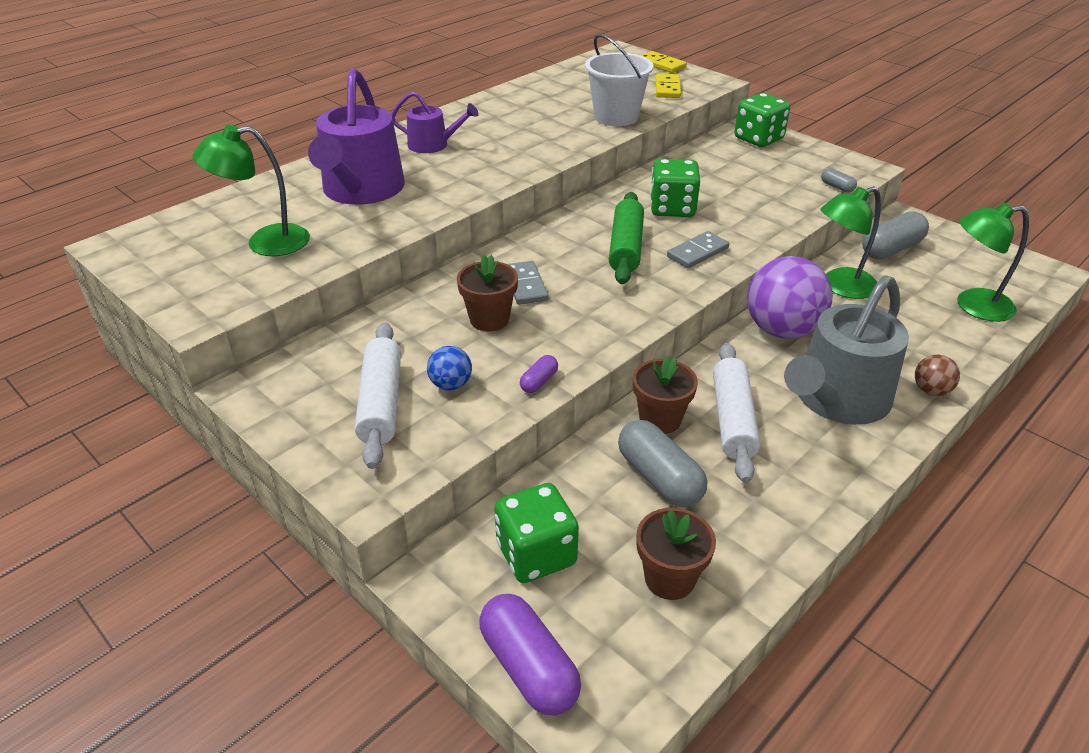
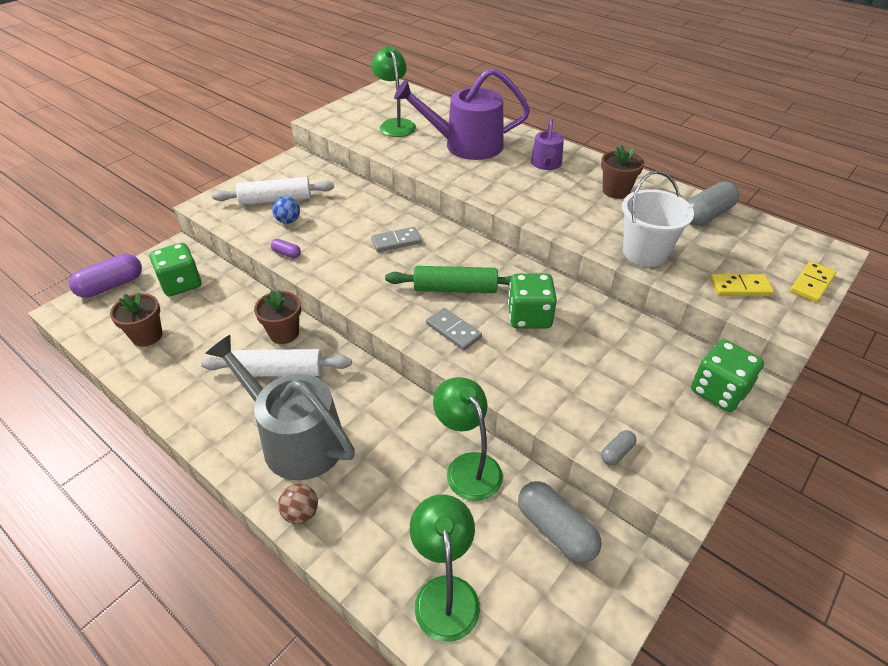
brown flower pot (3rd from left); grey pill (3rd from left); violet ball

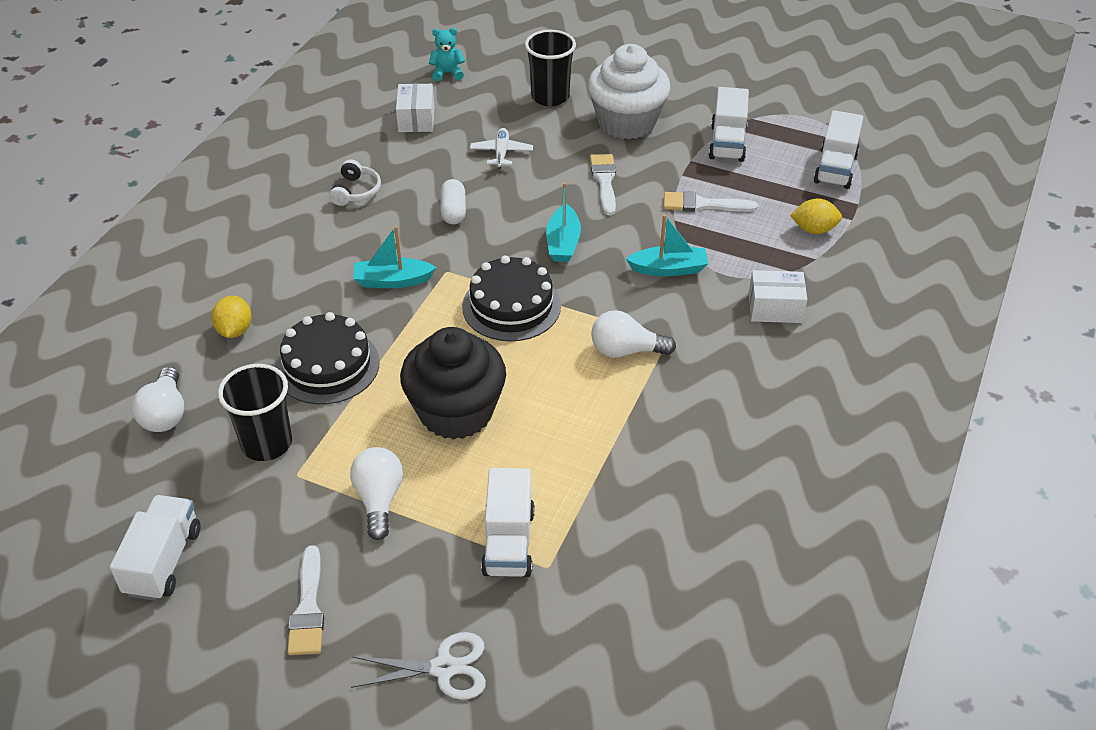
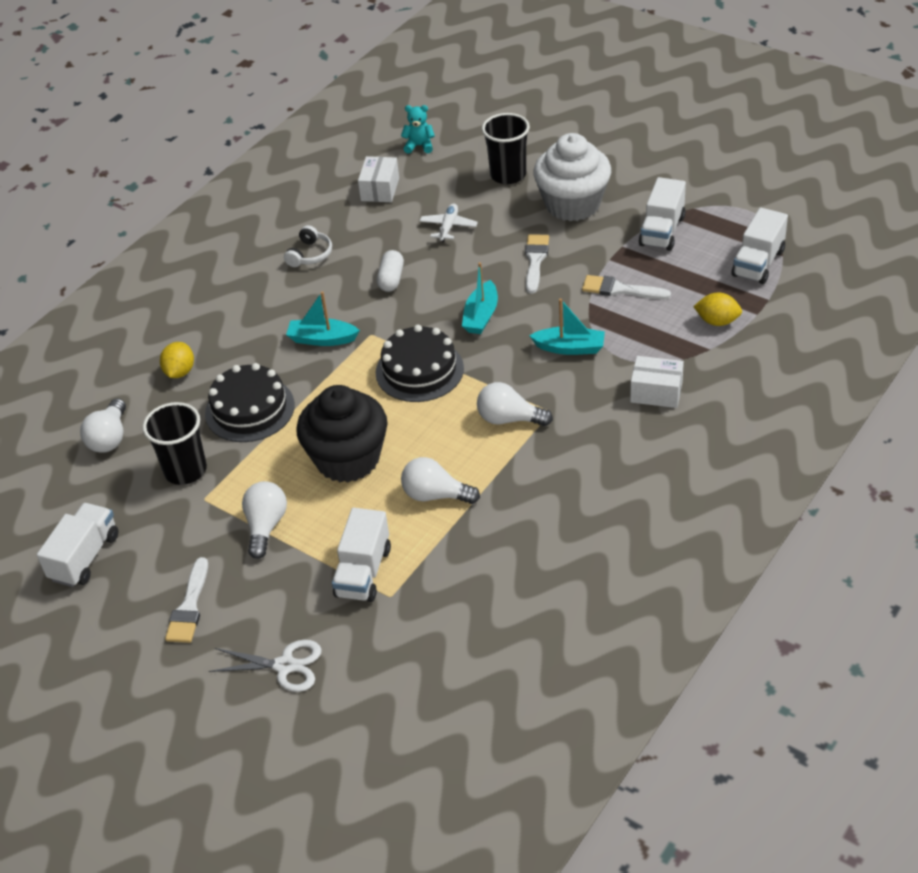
white light bulb (3rd from left)

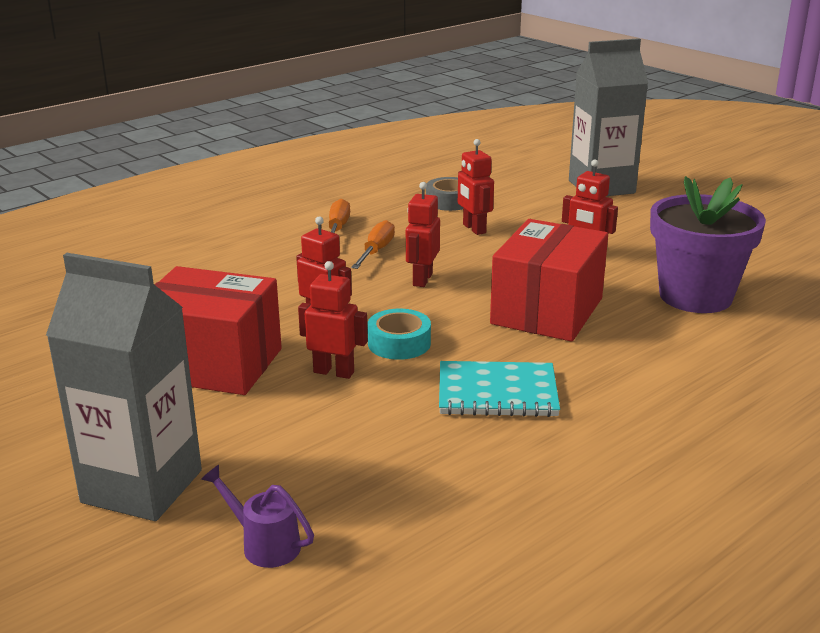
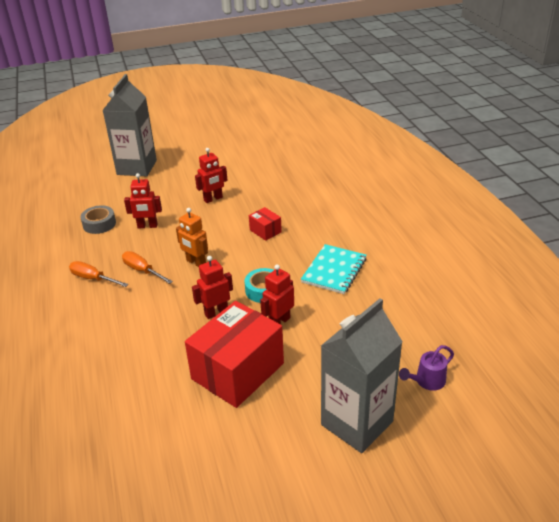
orange-coloured toy robot; red package (2nd from left); violet flower pot

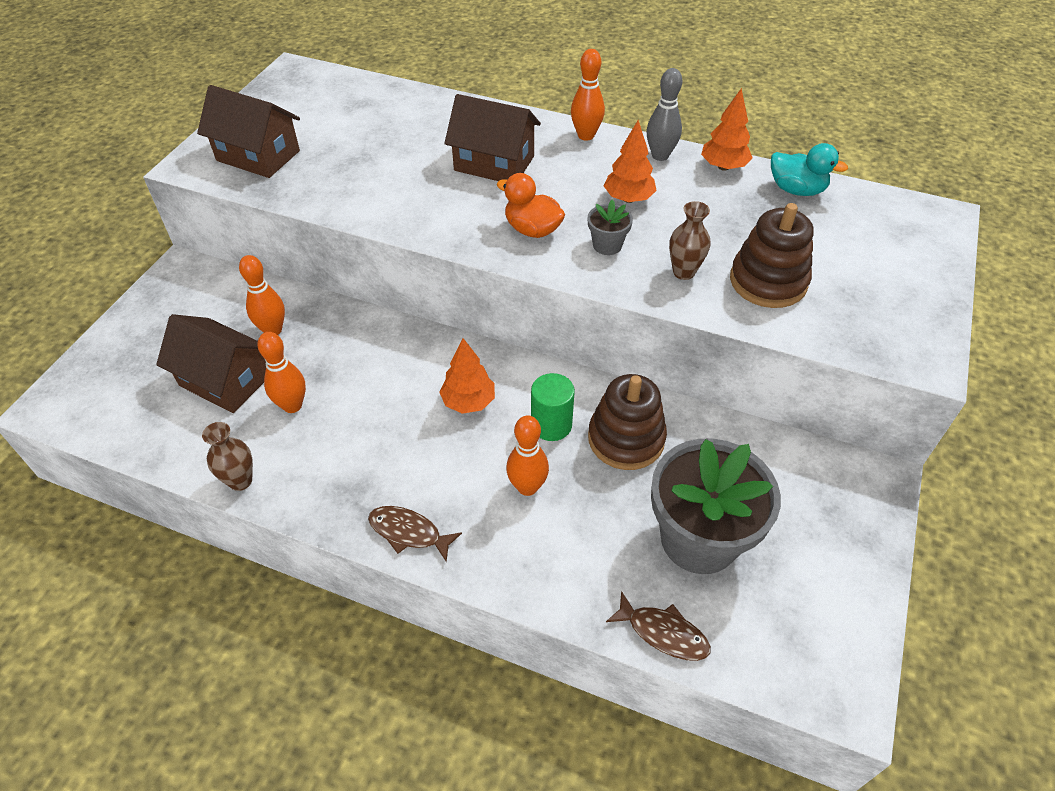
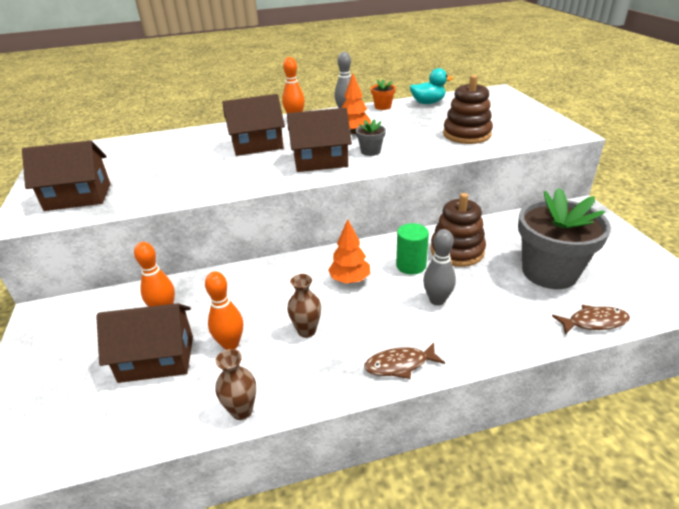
brown cottage (4th from left); grey skittle (2nd from left); brown flower vase (2nd from left); orange-coloured flower pot

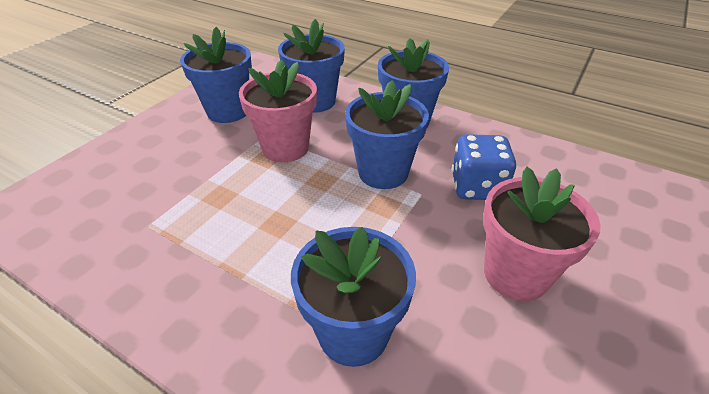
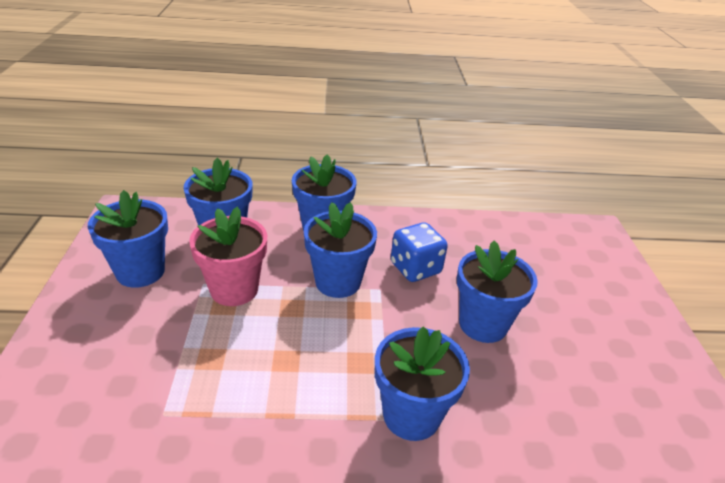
blue flower pot (6th from left)

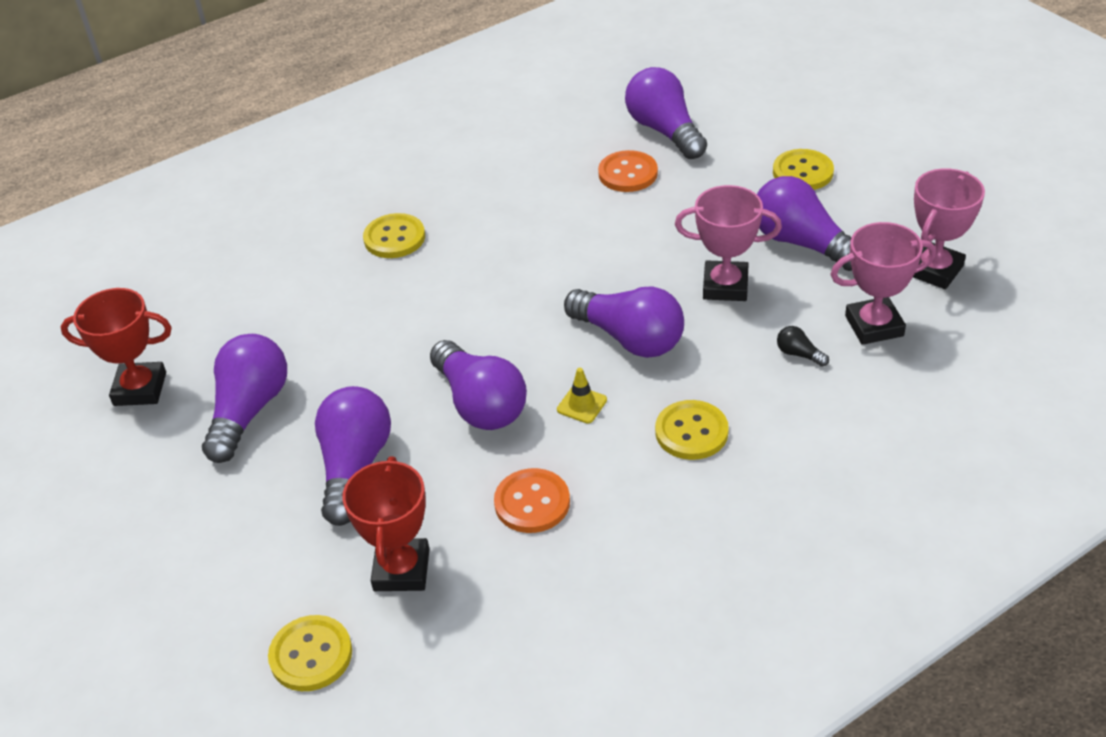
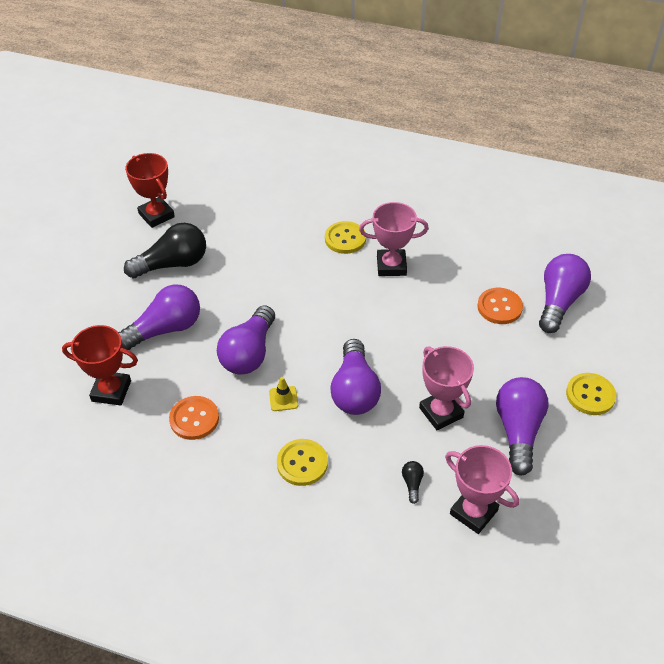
black light bulb (1st from left); golden sewing button (1st from left in the first image); red award cup (1st from left); rosy award cup (1st from left)

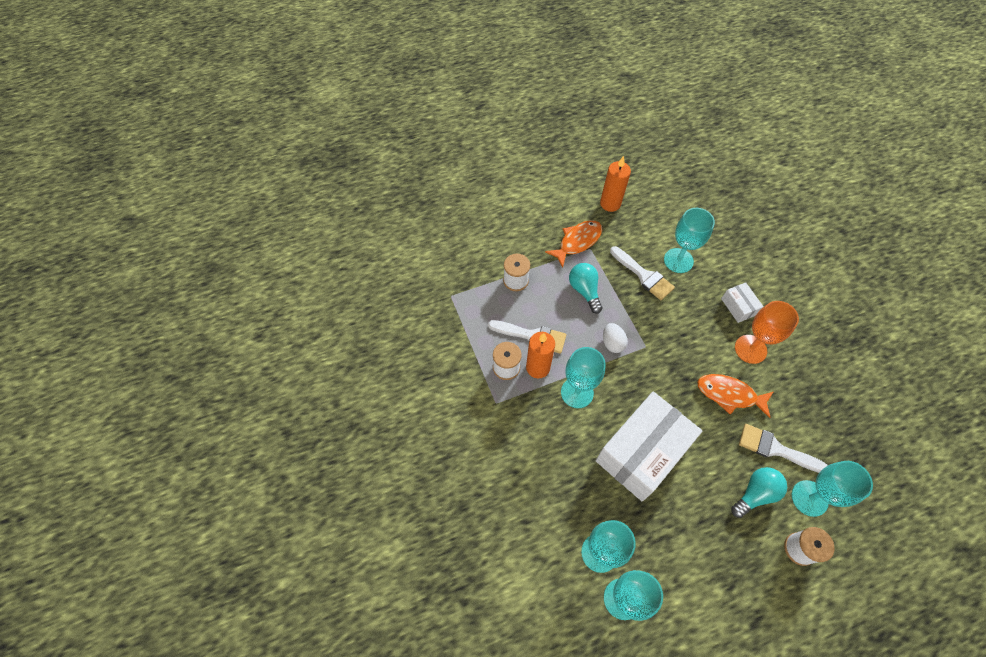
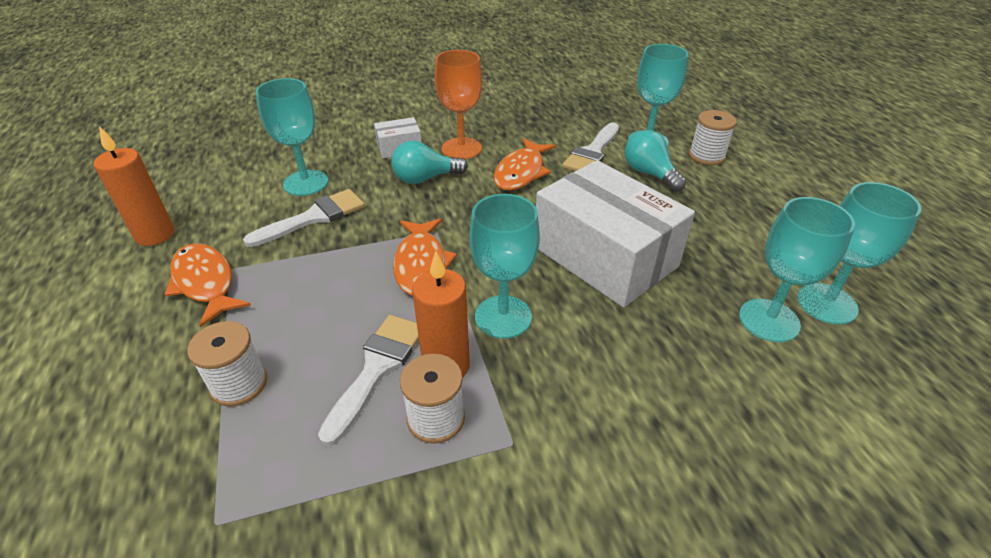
teal light bulb (1st from left); orange-coloured fish (2nd from left)

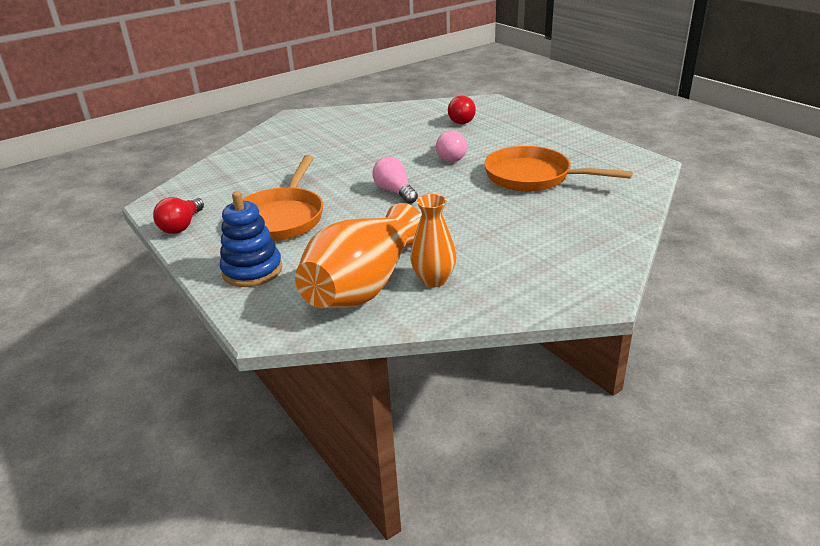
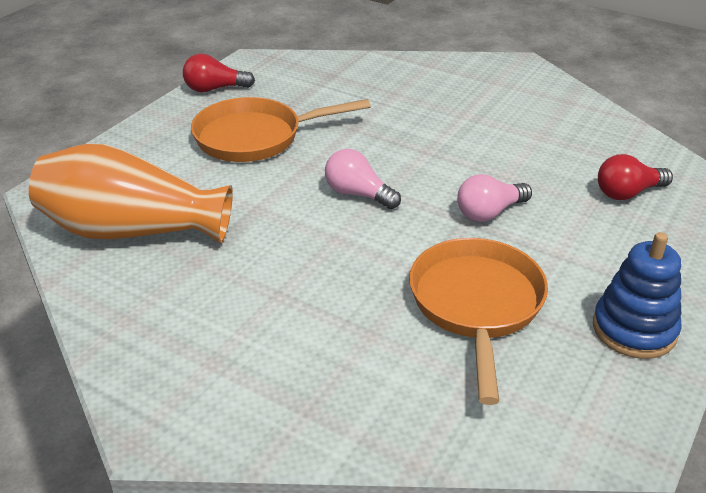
blue ring stacker; rosy light bulb (1st from left); orange-coloured flower vase (2nd from left in the first image)

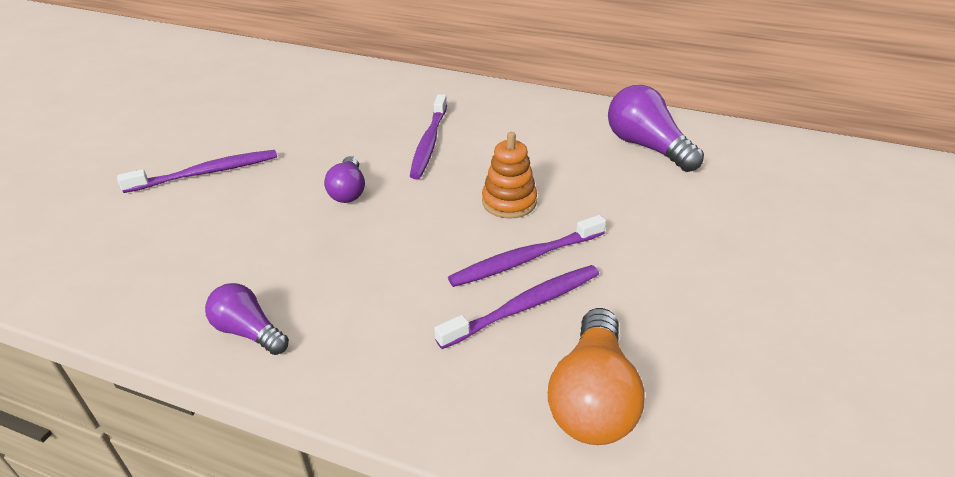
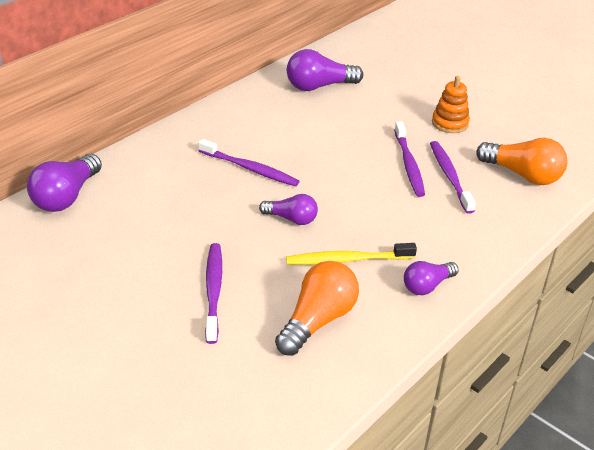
orange-coloured ring stacker; violet light bulb (1st from left); orange-coloured light bulb (1st from left); golden toothbrush

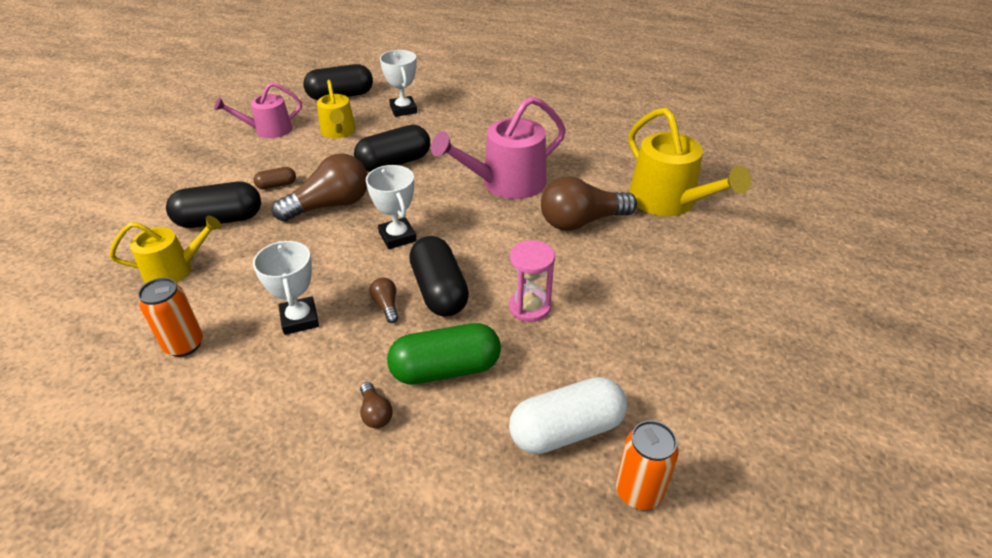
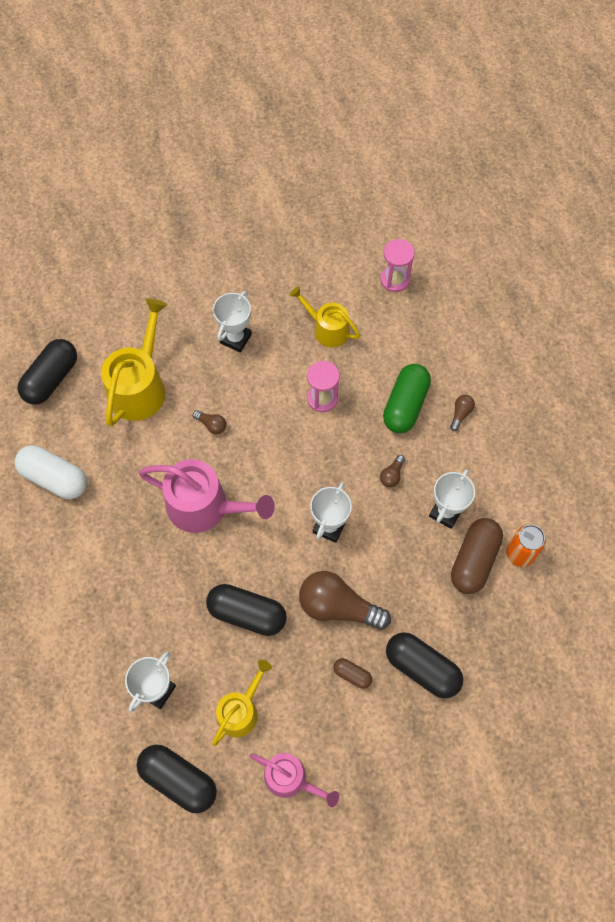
golden watering can (3rd from left); emerald pill; black pill (1st from left); white pill; brown light bulb (1st from left); rosy sandglass (2nd from left); white award cup (2nd from left); brown pill (2nd from left)

